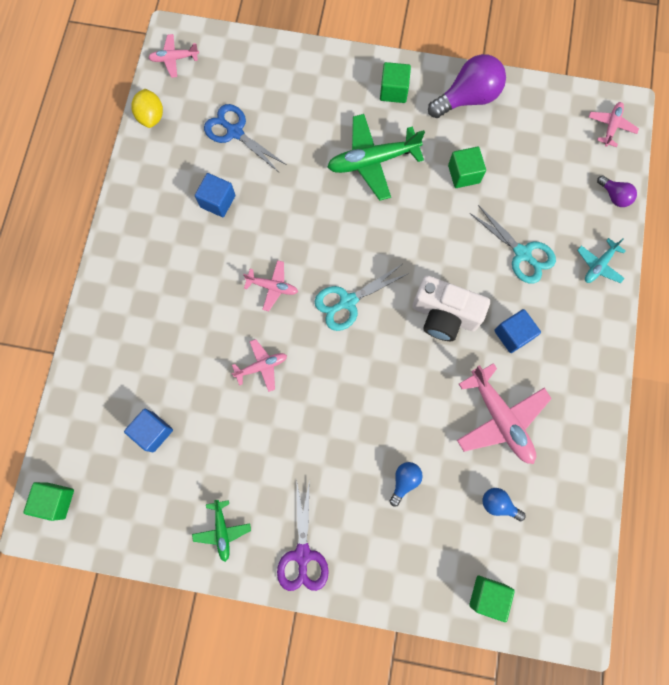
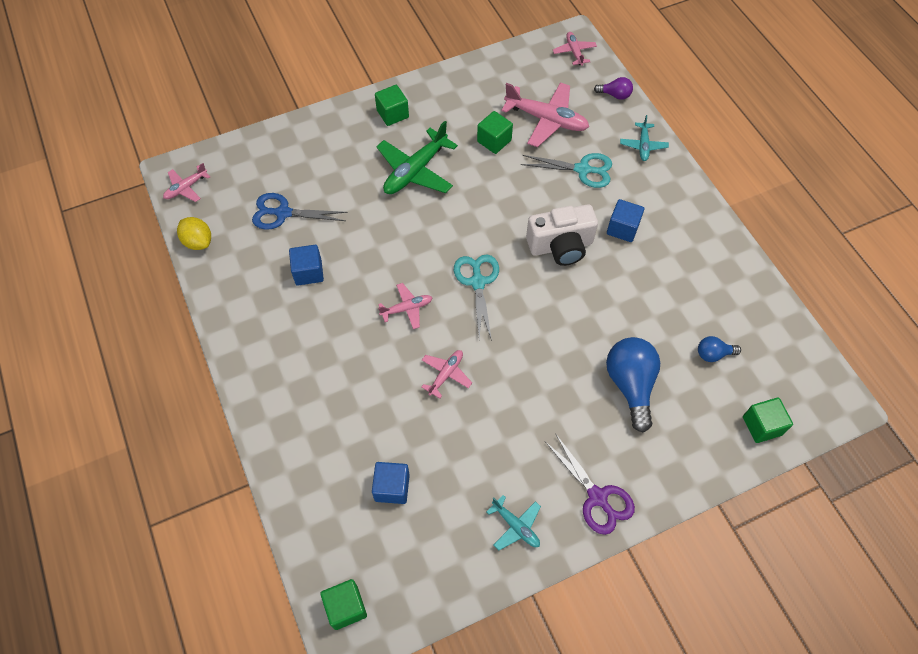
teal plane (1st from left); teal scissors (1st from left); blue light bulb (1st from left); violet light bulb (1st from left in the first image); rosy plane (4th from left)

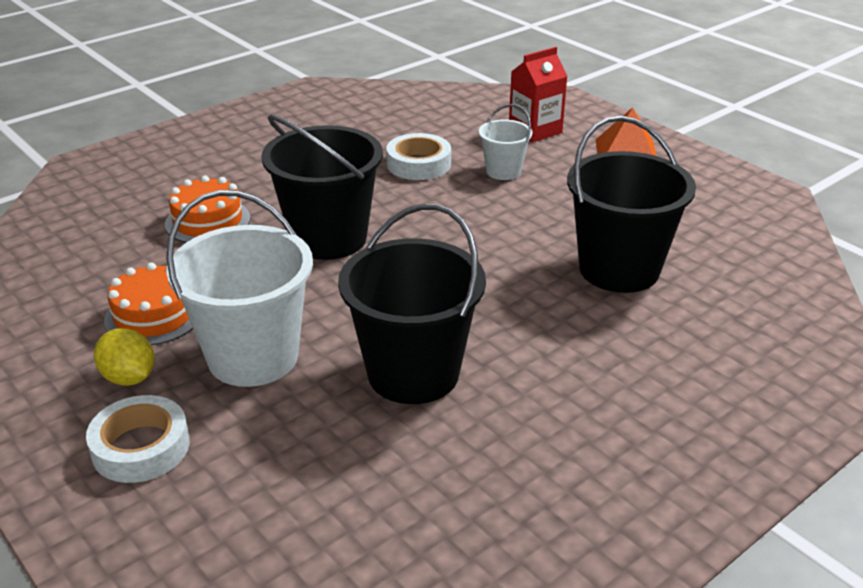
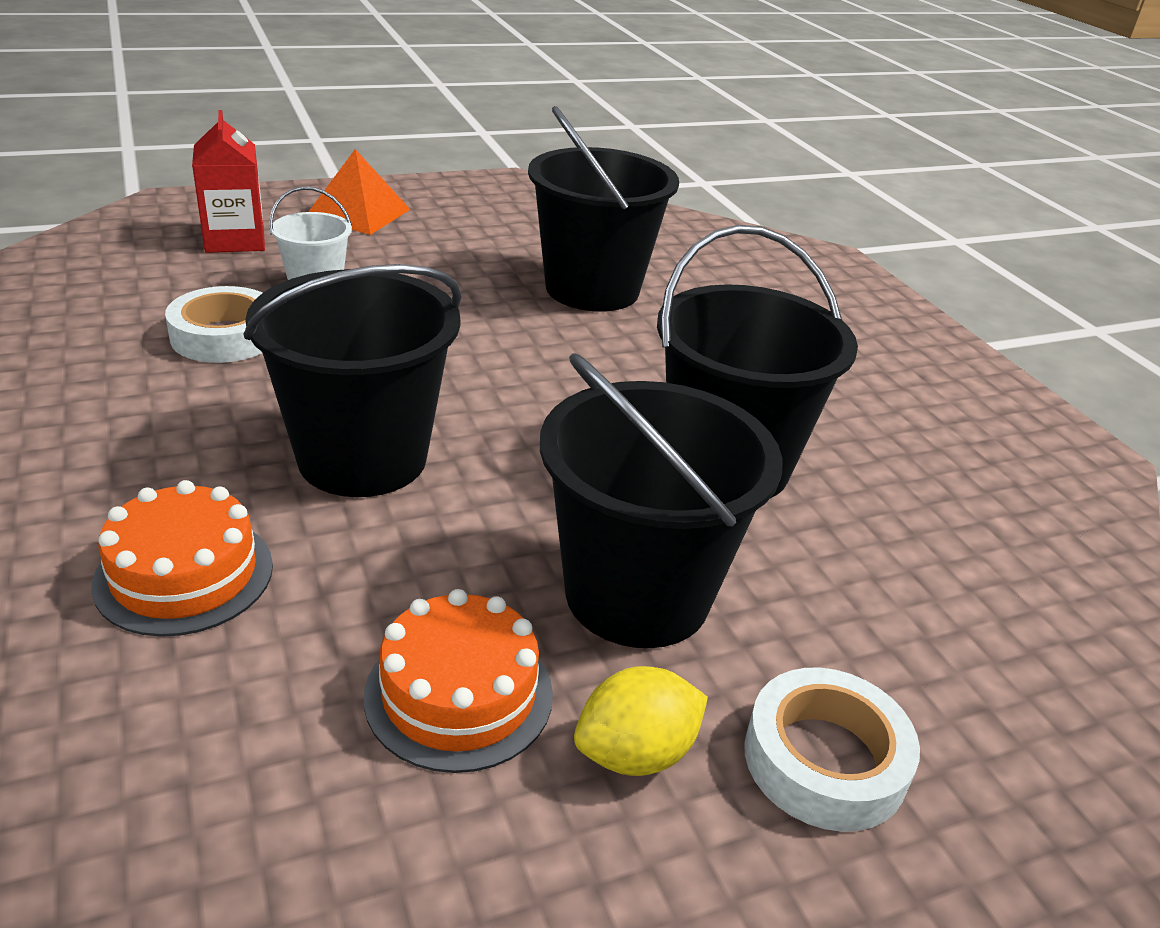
black sand bucket (3rd from left)

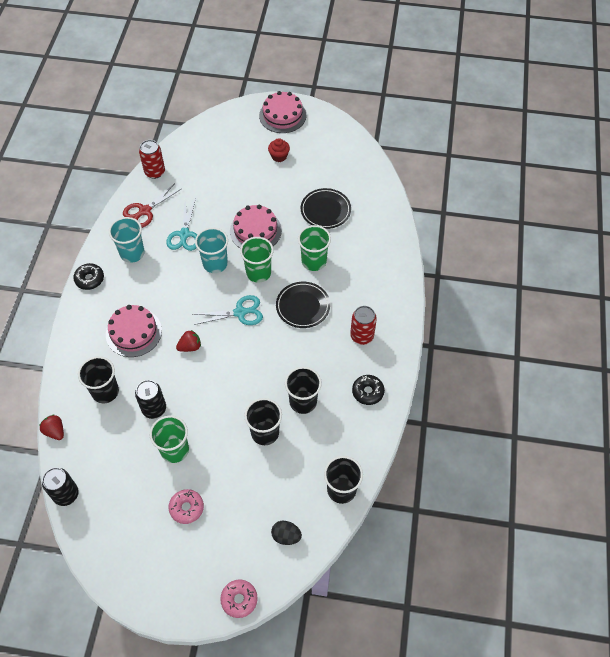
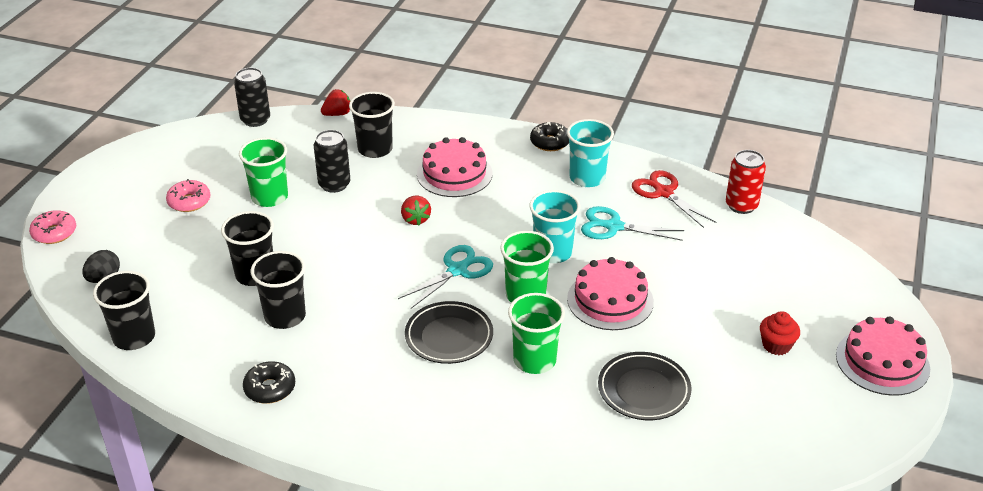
teal scissors (1st from left); red soda can (2nd from left in the first image)

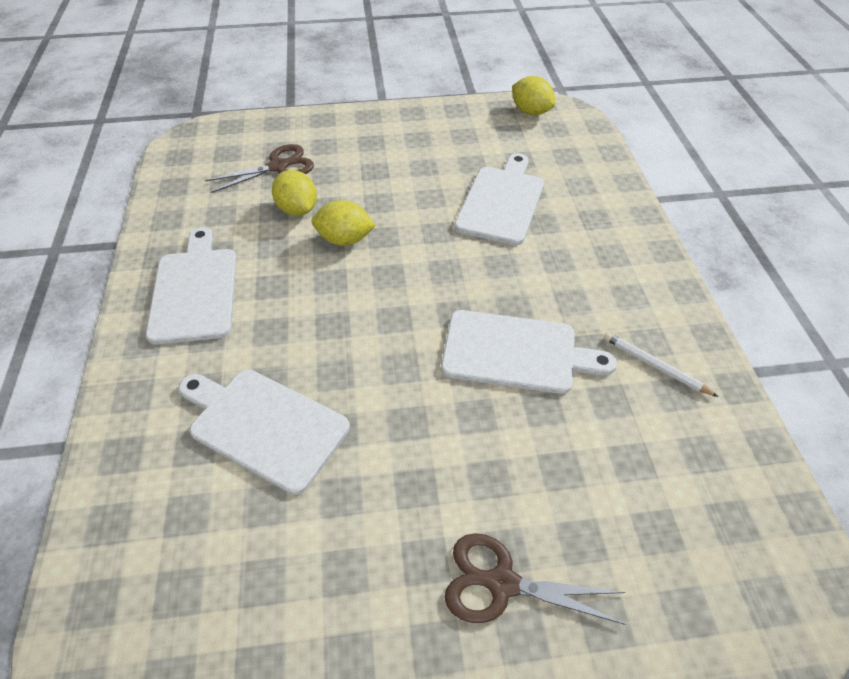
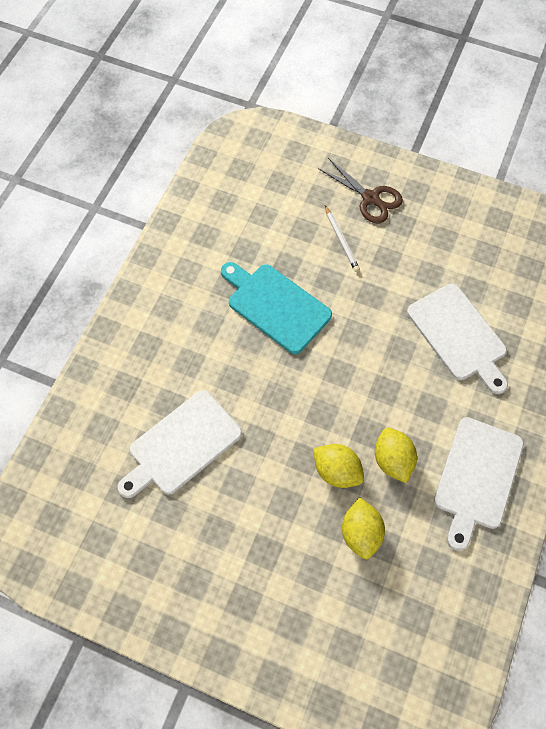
brown scissors (1st from left in the first image); teal chopping board; golden toy lemon (3rd from left); white wooden pencil

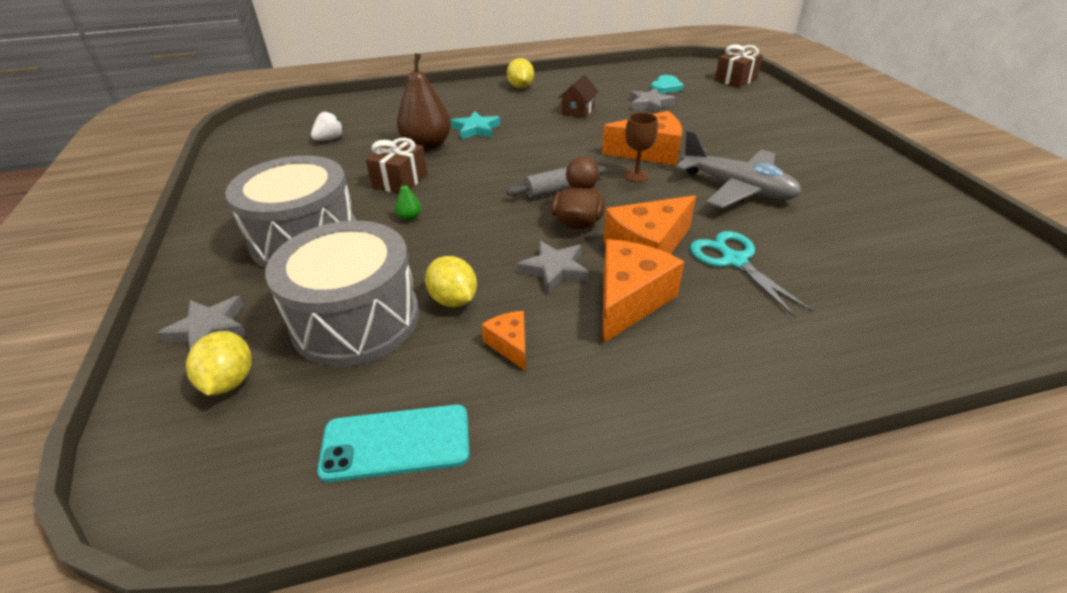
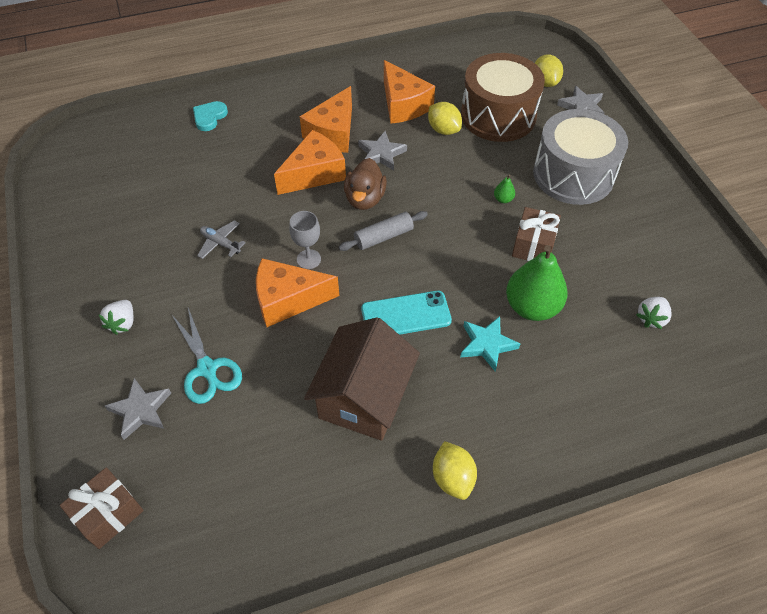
brown toy drum; teal phone; emerald pear (2nd from left); orange-coloured cheese (4th from left); brown cottage; grey wine glass; grey five-pointed star (1st from left); teal heart; grey plane; teal scissors; white toy strawberry (1st from left)

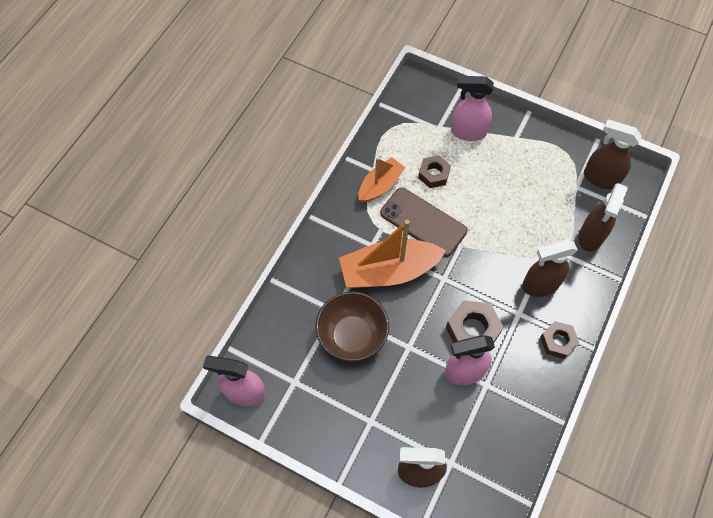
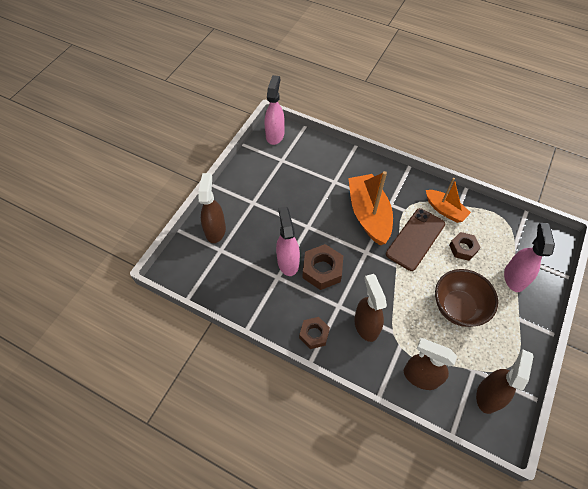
brown serving bowl

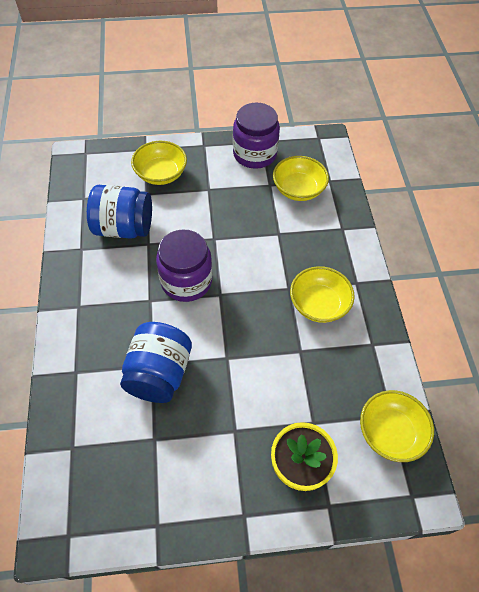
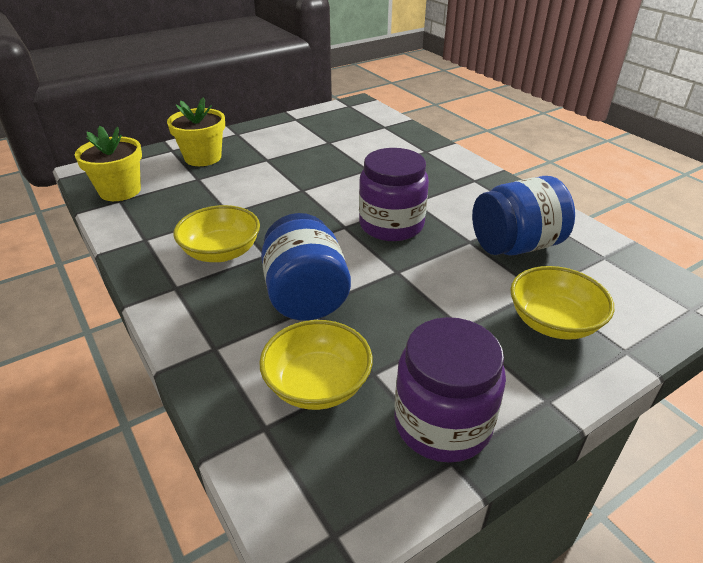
blue jam jar (1st from left); golden flower pot (1st from left)

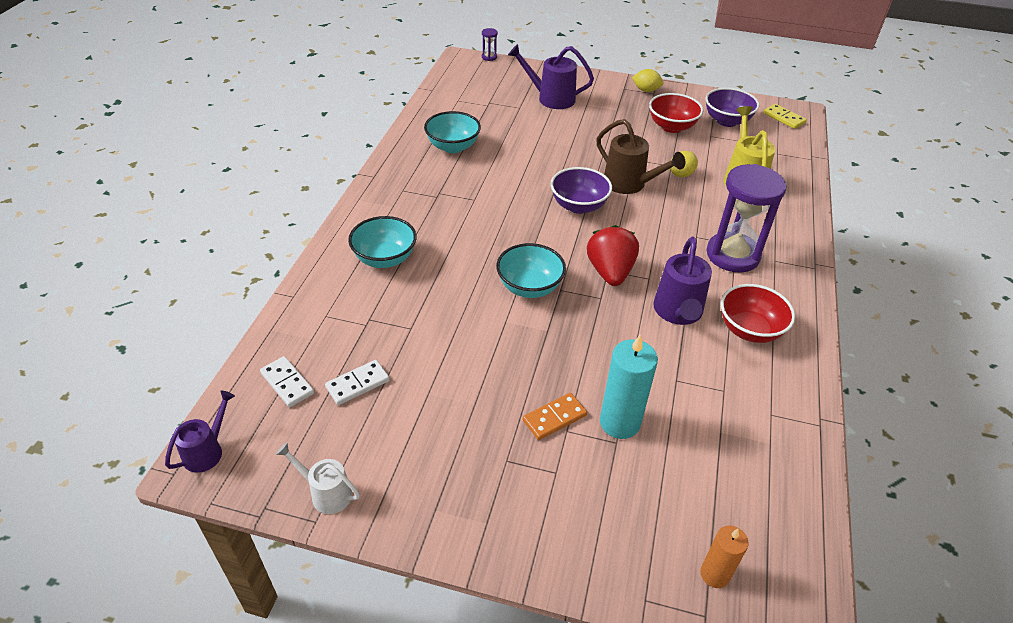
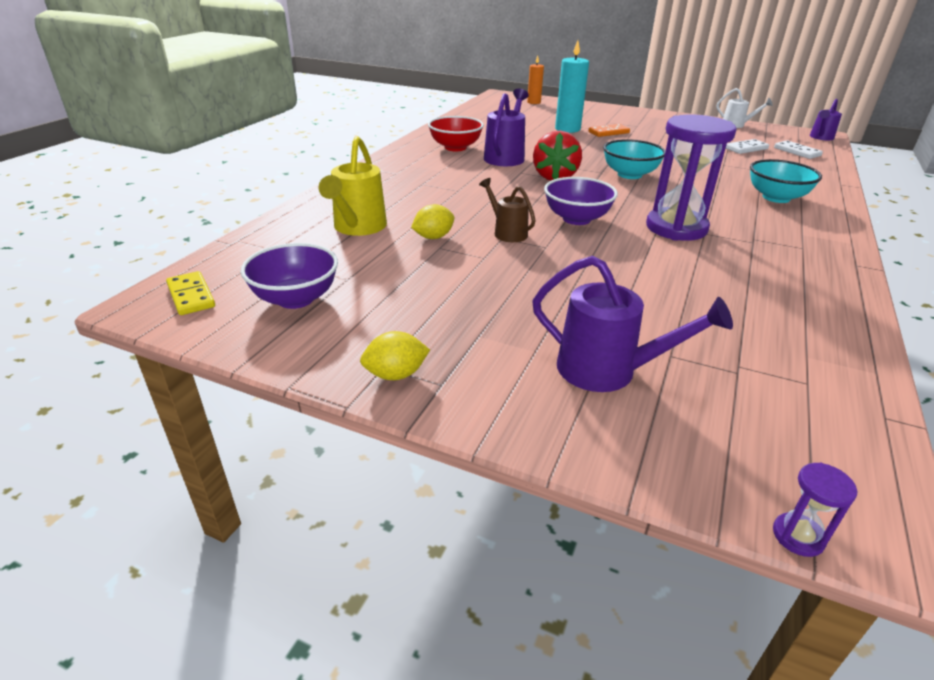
teal serving bowl (2nd from left in the first image); brown watering can; golden toy lemon (1st from left); red serving bowl (1st from left in the first image); violet sandglass (1st from left)

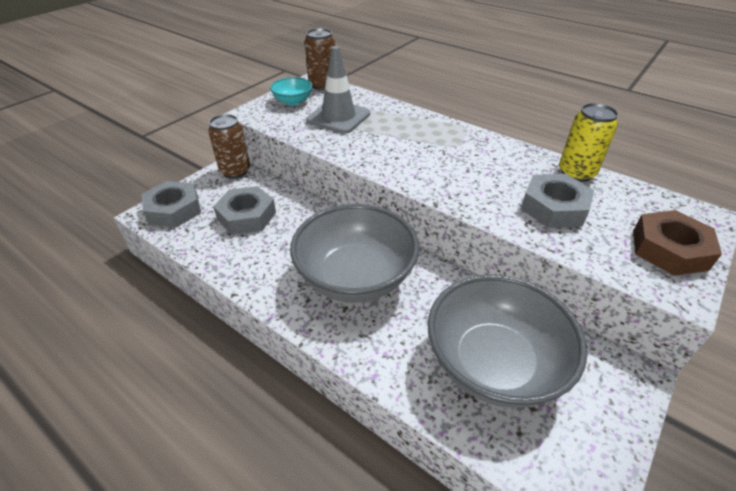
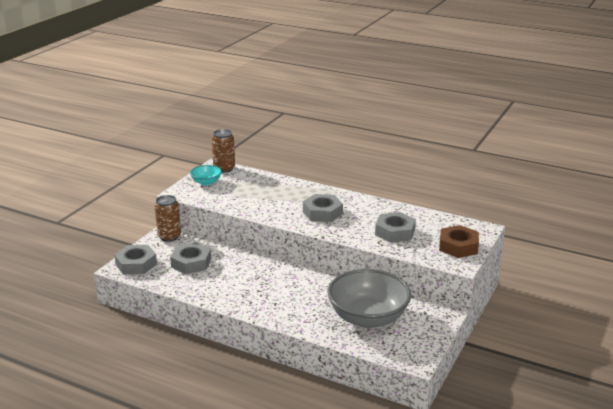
grey serving bowl (1st from left in the first image); grey safety cone; golden soda can; grey hexagon nut (3rd from left)

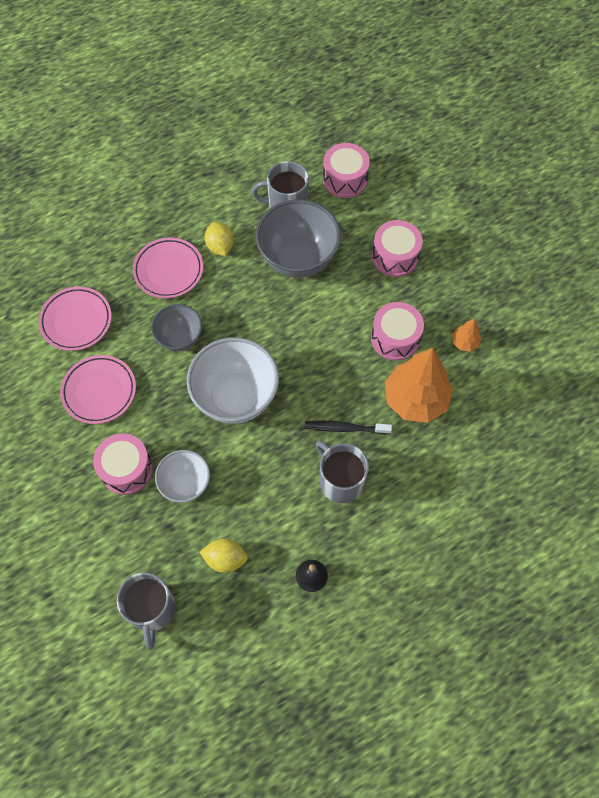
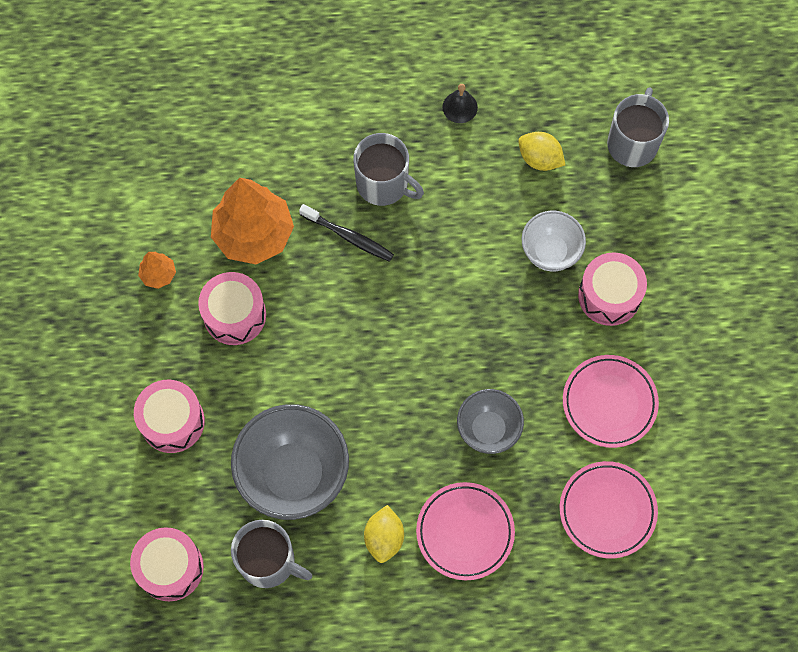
white serving bowl (2nd from left in the first image); grey tea mug (2nd from left)

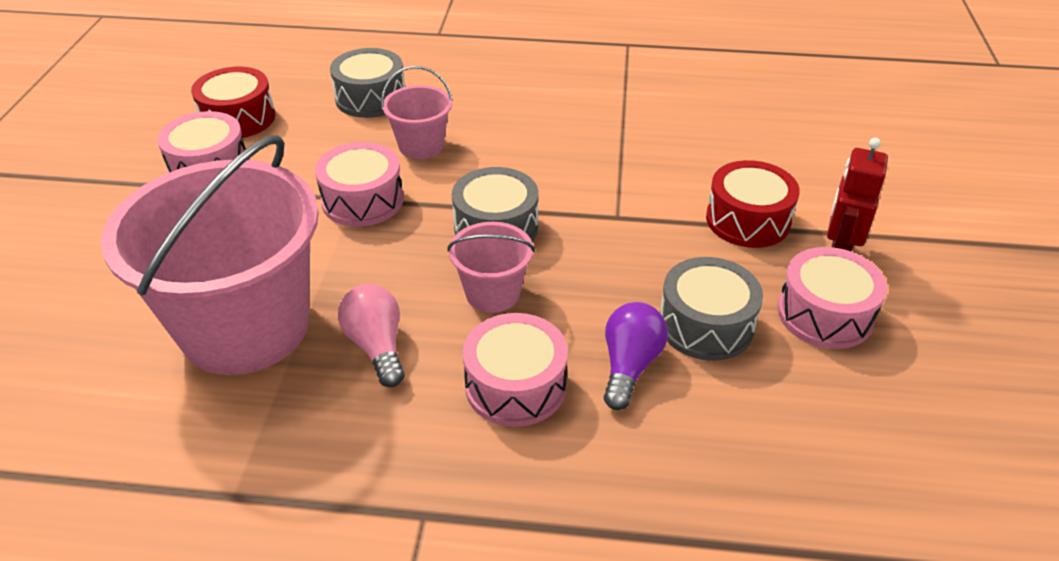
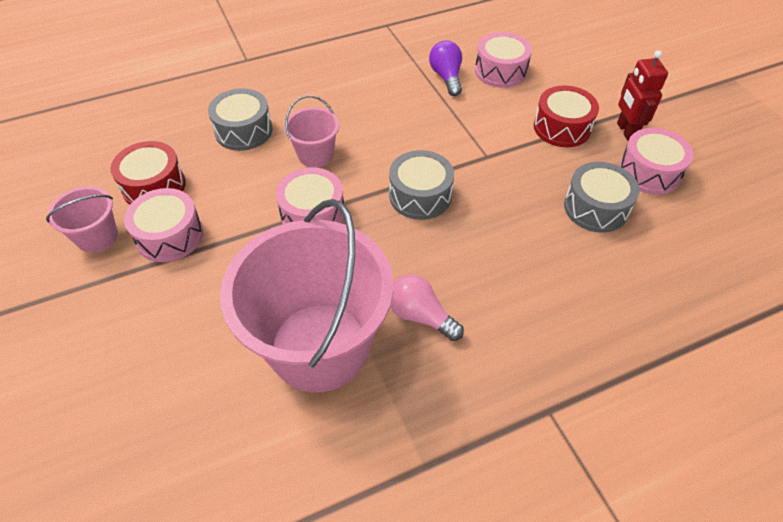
rosy sand bucket (1st from left); rosy toy drum (3rd from left); violet light bulb

